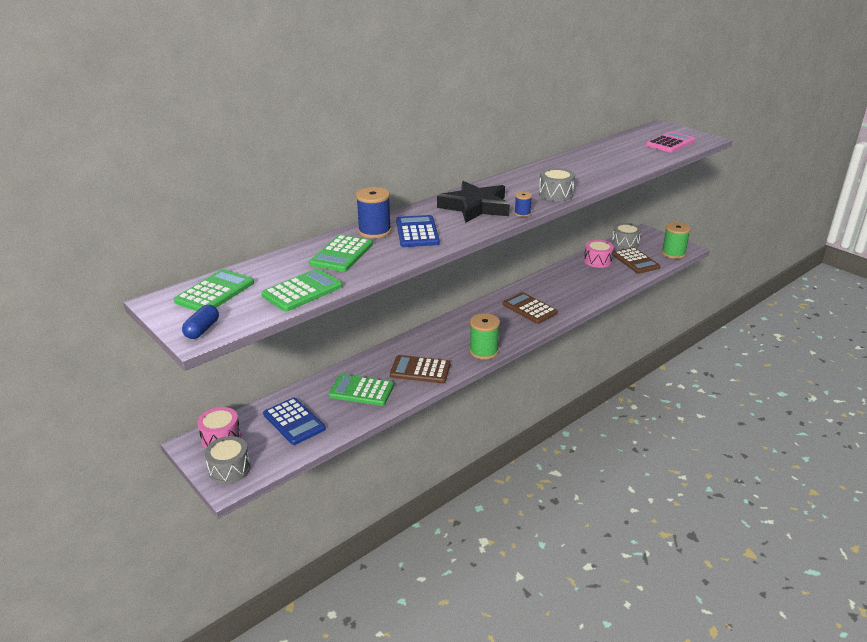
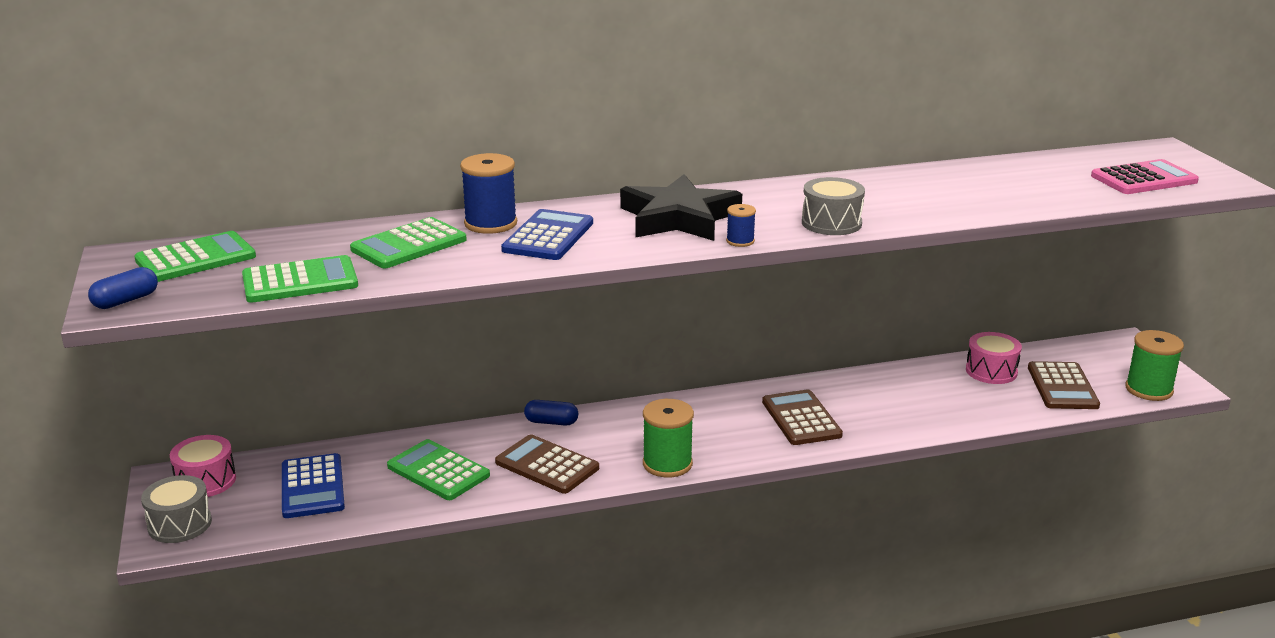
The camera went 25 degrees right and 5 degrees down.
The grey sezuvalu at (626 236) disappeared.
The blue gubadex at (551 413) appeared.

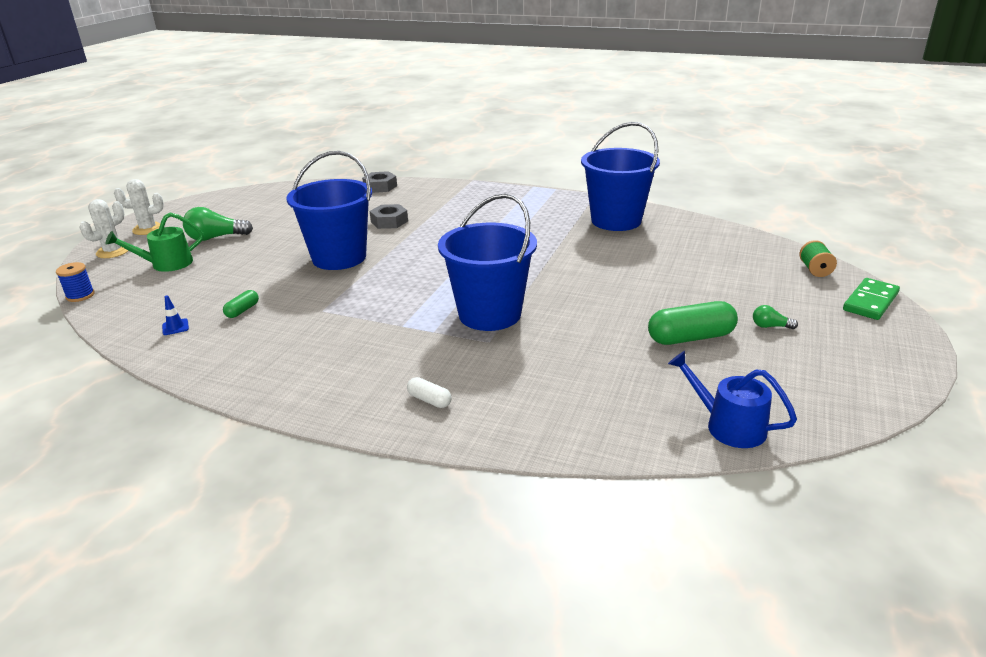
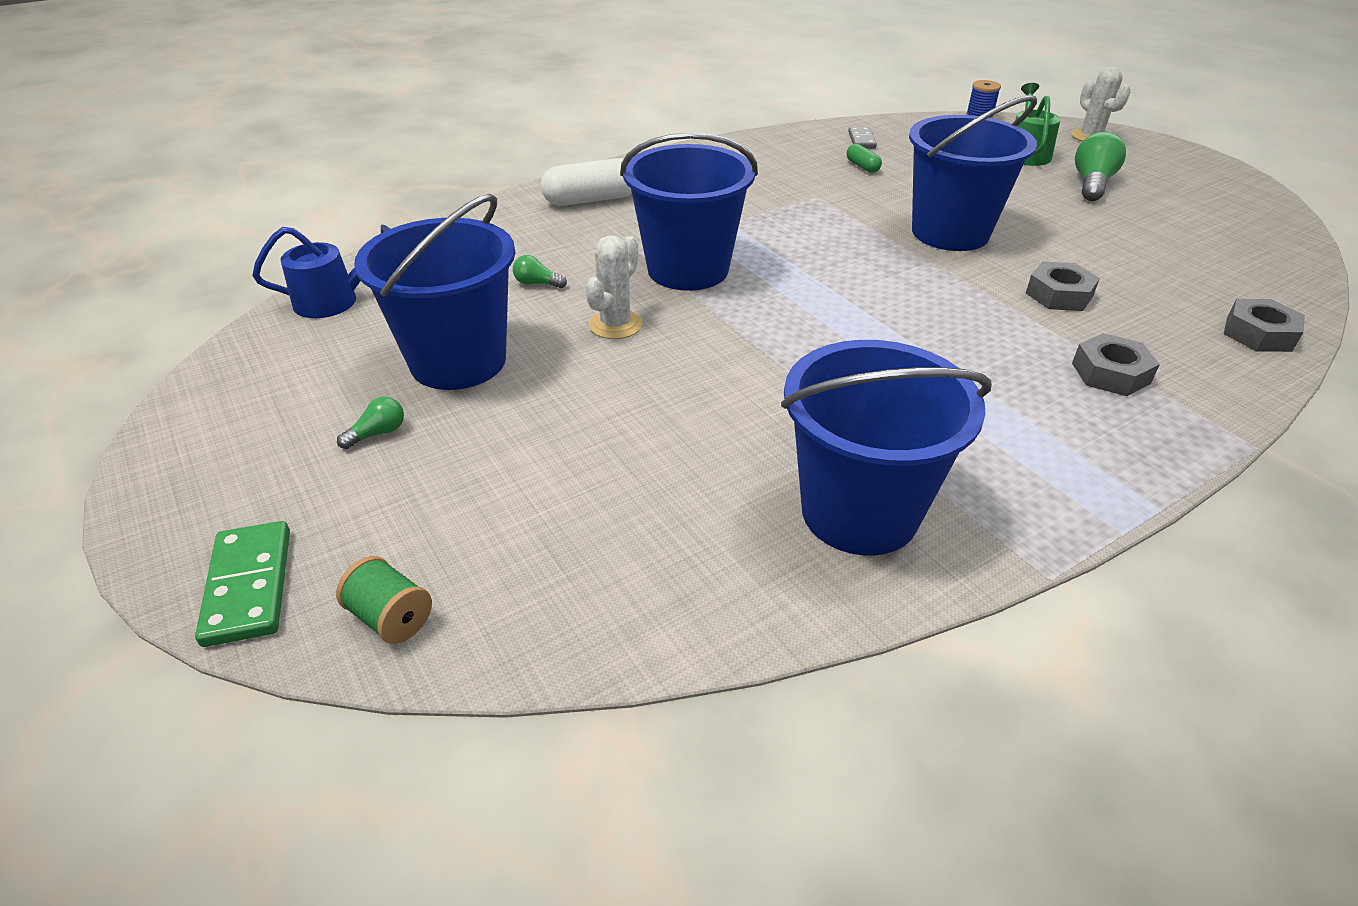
The camera went 125 degrees right and 10 degrees up.
The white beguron moved from (139 207) to (614 287).
The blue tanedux at (175 315) was replaced by the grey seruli at (862 138).
The green gubadex at (693 323) was replaced by the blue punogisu at (434 292).
The white gubadex at (429 392) changed to 1.97 times the size.
The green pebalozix at (540 271) appeared.
The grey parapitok at (1116 364) appeared.

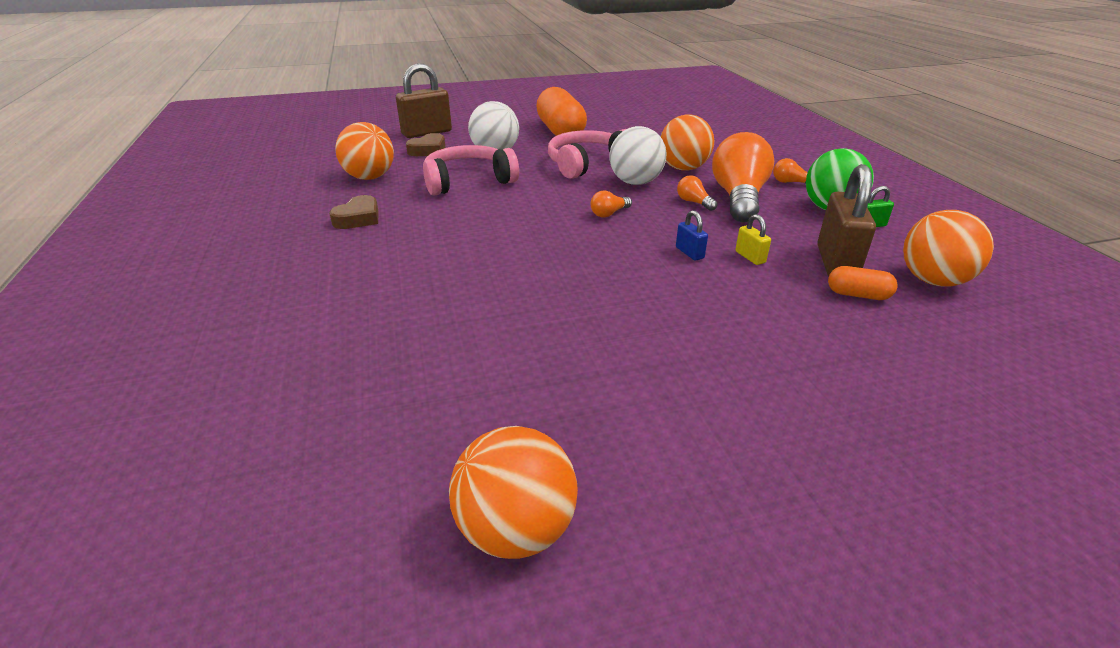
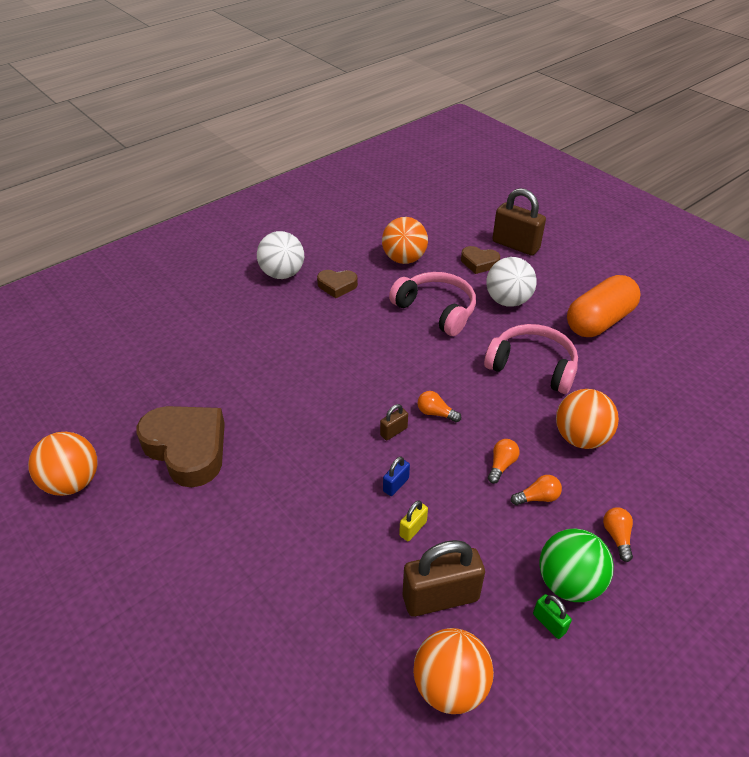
The camera went 65 degrees right and 10 degrees up.
The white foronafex moved from (638 155) to (280 255).
The orange pebalozix at (743 177) changed to 0.42 times the size.
The orange gubadex at (863 283) disappeared.
The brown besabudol at (394 422) appeared.
The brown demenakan at (180 446) appeared.

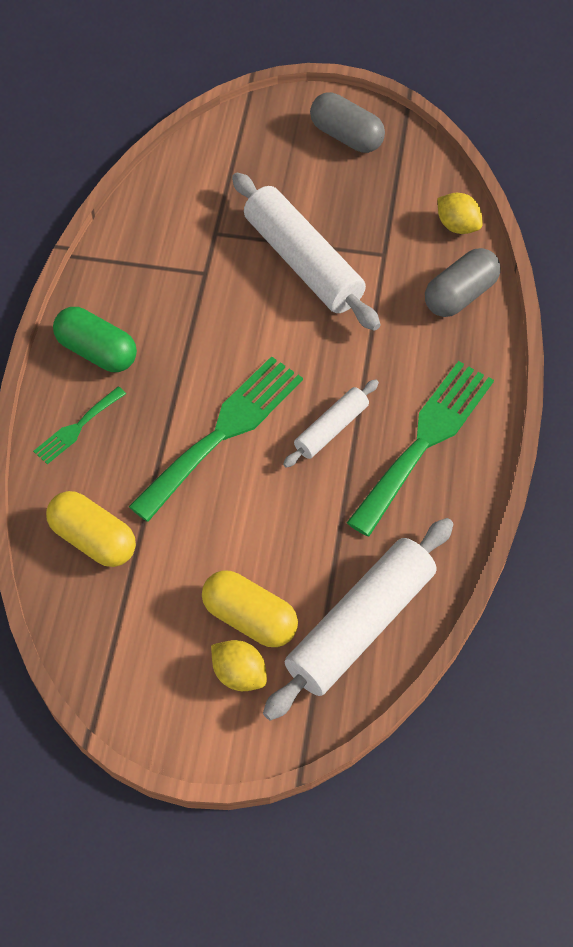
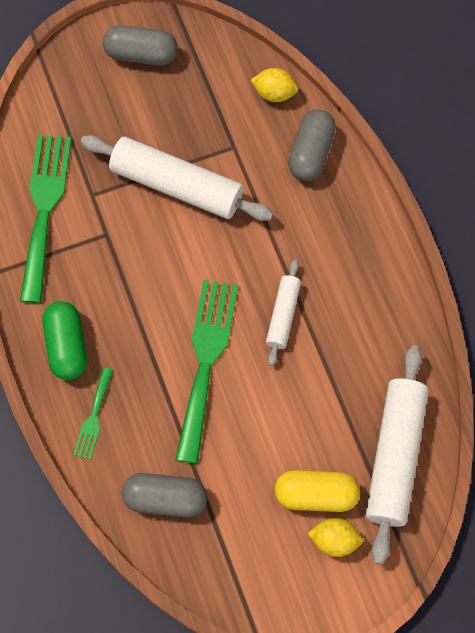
The camera went 30 degrees left and 10 degrees up.
The green gubadex at (95 339) turned 75 degrees clockwise.
The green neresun moved from (420 448) to (46 219).
The yellow gubadex at (91 529) became the grey gubadex at (164 495).

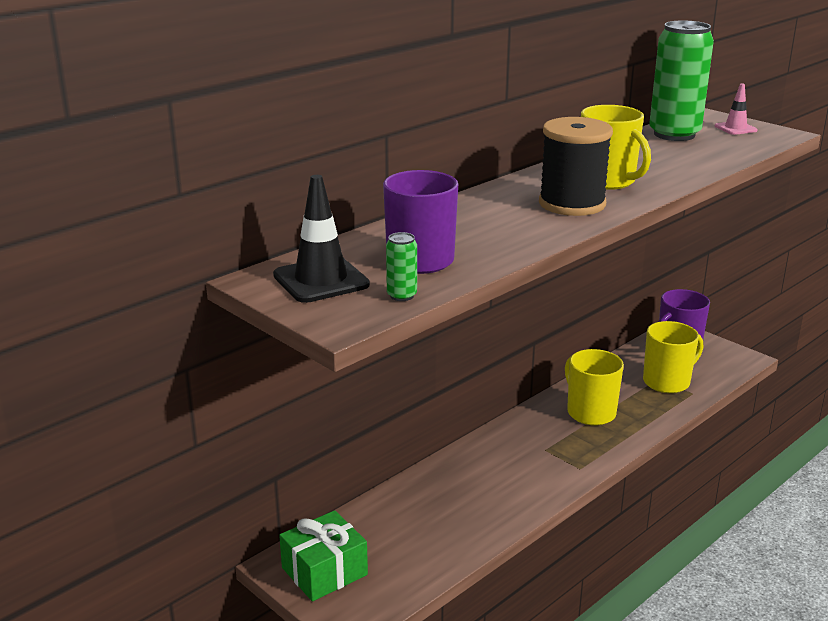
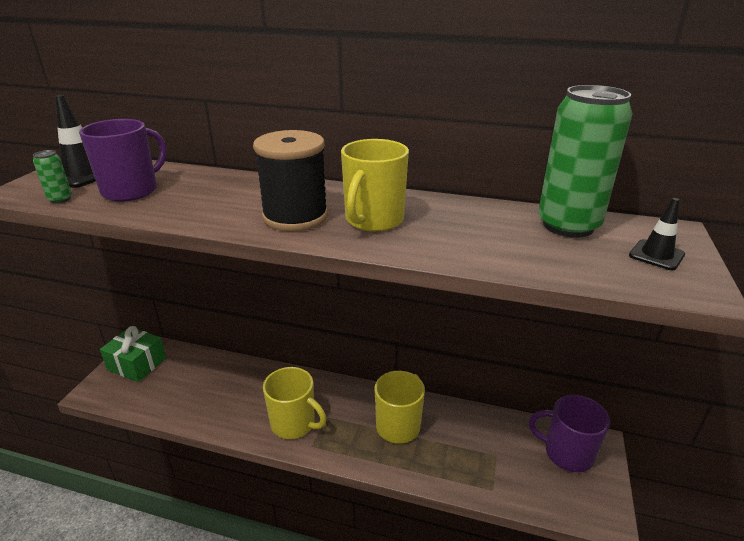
The camera went 60 degrees right and 5 degrees up.
The pink tanedux at (736 109) became the black tanedux at (657 234).
The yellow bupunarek moved from (673 357) to (294 403).

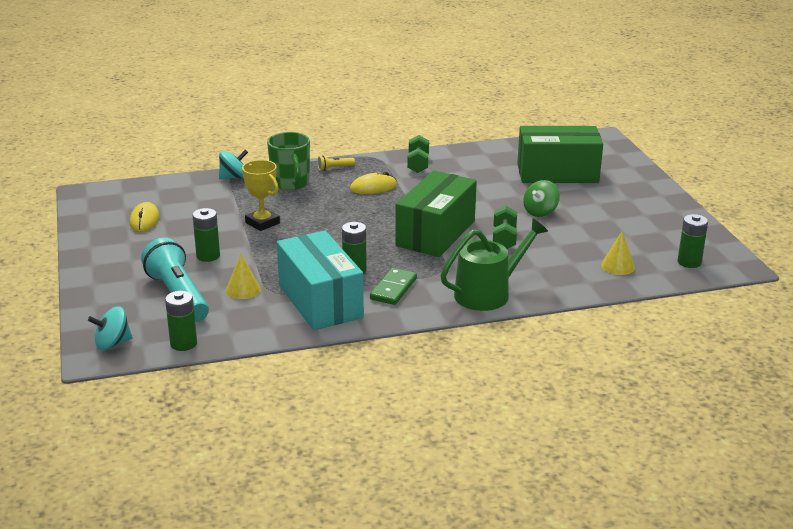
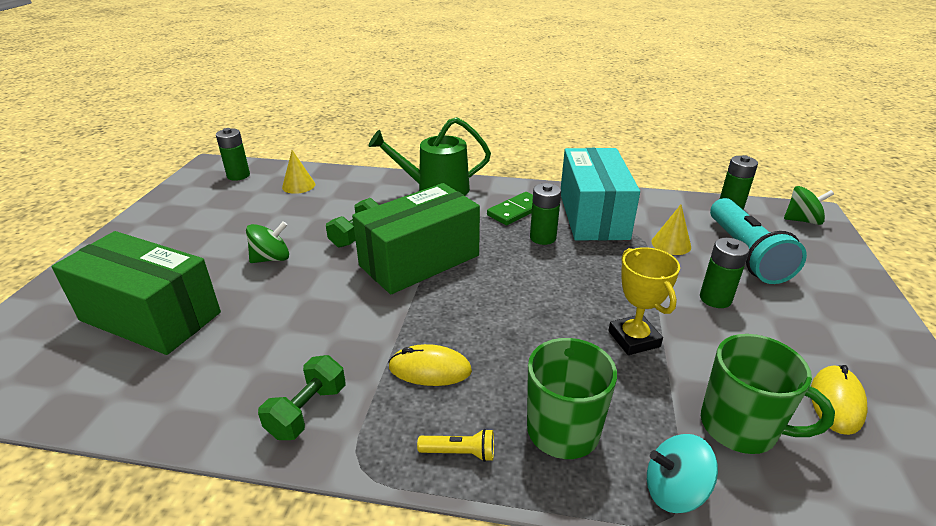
The camera went 155 degrees left and 5 degrees up.
The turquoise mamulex at (110 328) became the green mamulex at (809 205).
The green bupunarek at (768 394) appeared.

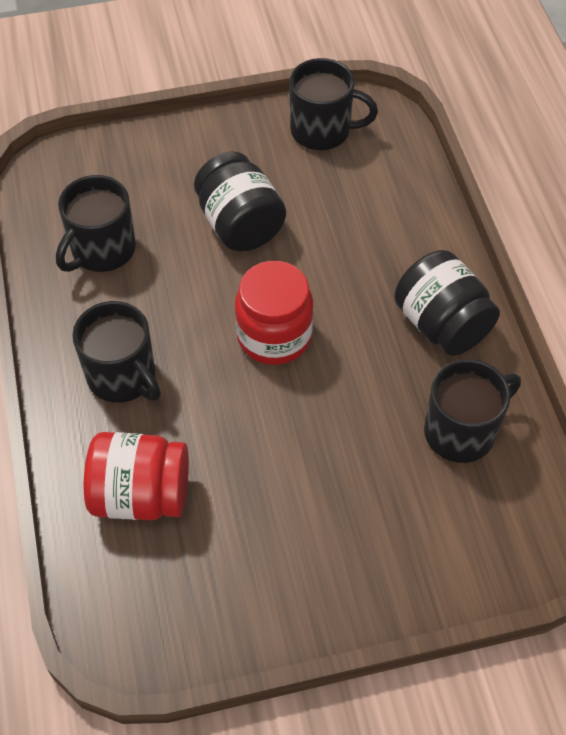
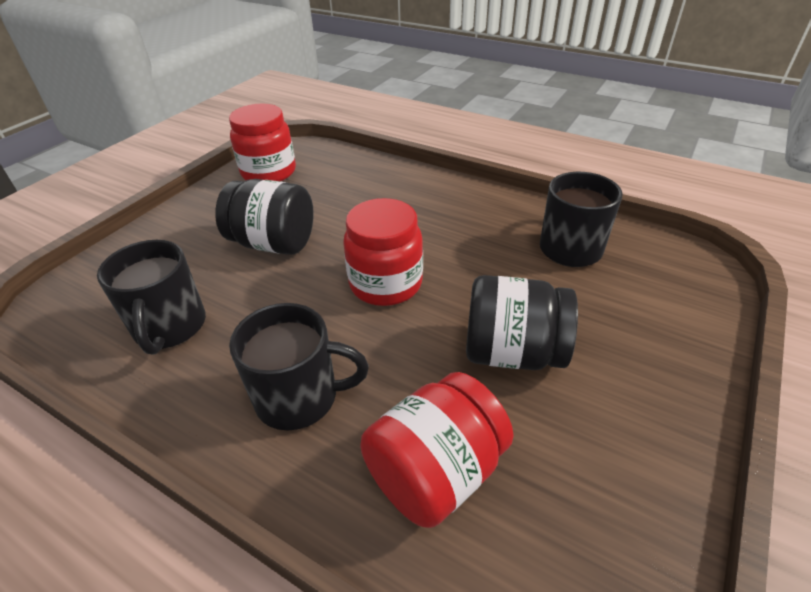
The camera went 45 degrees left and 15 degrees down.
The black bupunarek at (333 104) was replaced by the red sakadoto at (262 143).
The black sakadoto moved from (447 303) to (522 322).

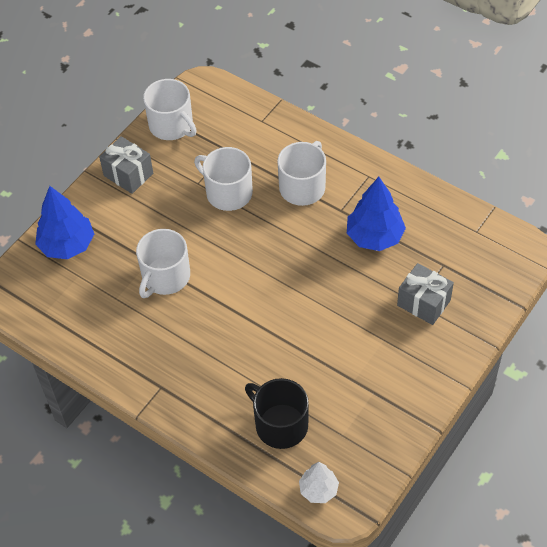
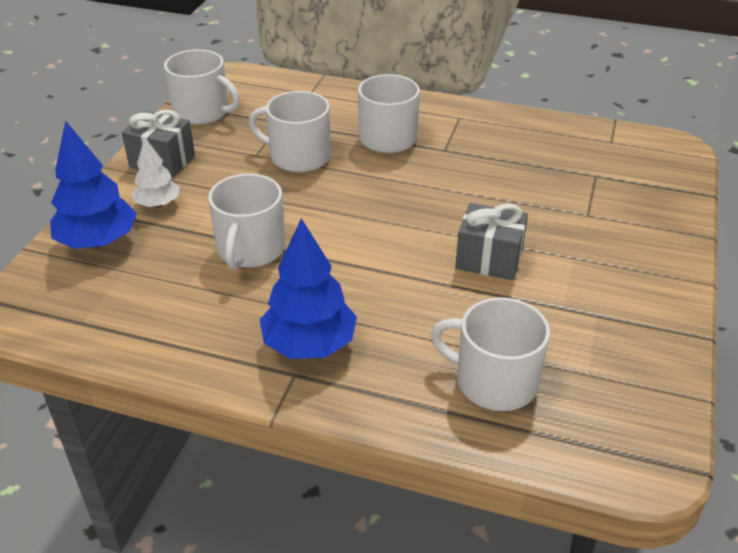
The camera went 20 degrees left and 15 degrees down.
The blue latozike moved from (376 214) to (308 288).
The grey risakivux moved from (425 294) to (491 241).
The black bupunarek at (277 413) became the white bupunarek at (490 354).
The white latozike moved from (319 482) to (155 172).

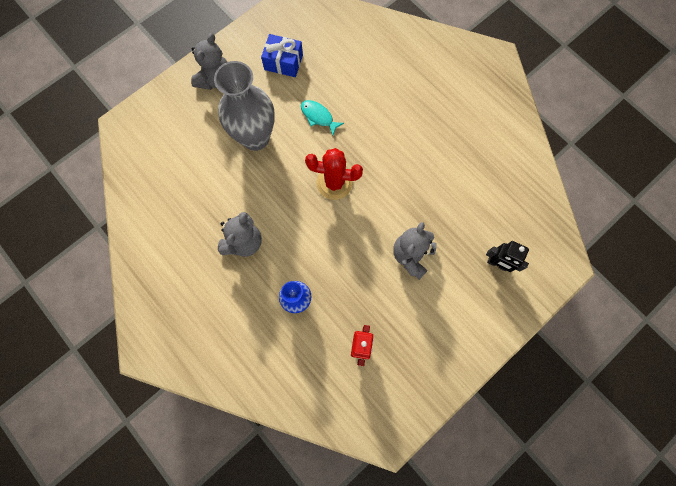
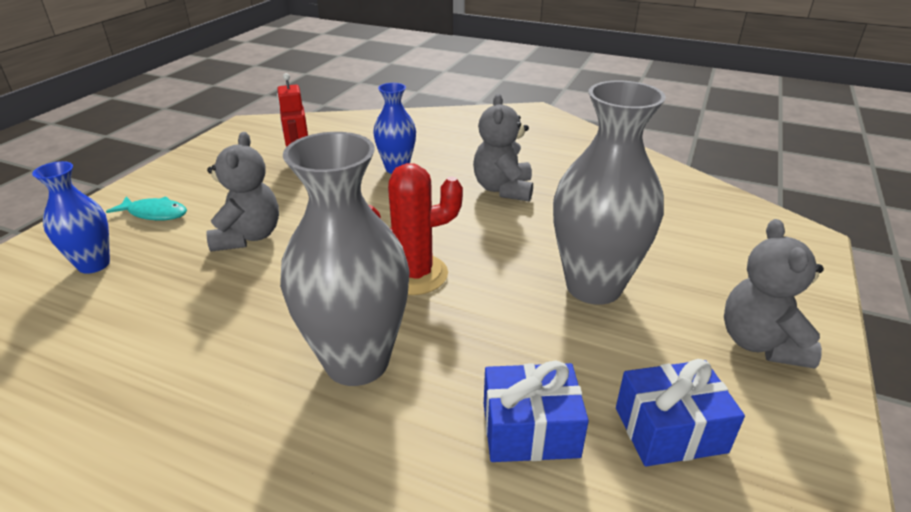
The camera went 155 degrees right and 40 degrees down.
The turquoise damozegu moved from (322 118) to (146 208).
The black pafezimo at (507 256) was replaced by the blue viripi at (71 217).
The grey viripi at (345 259) appeared.
The blue risakivux at (536 411) appeared.

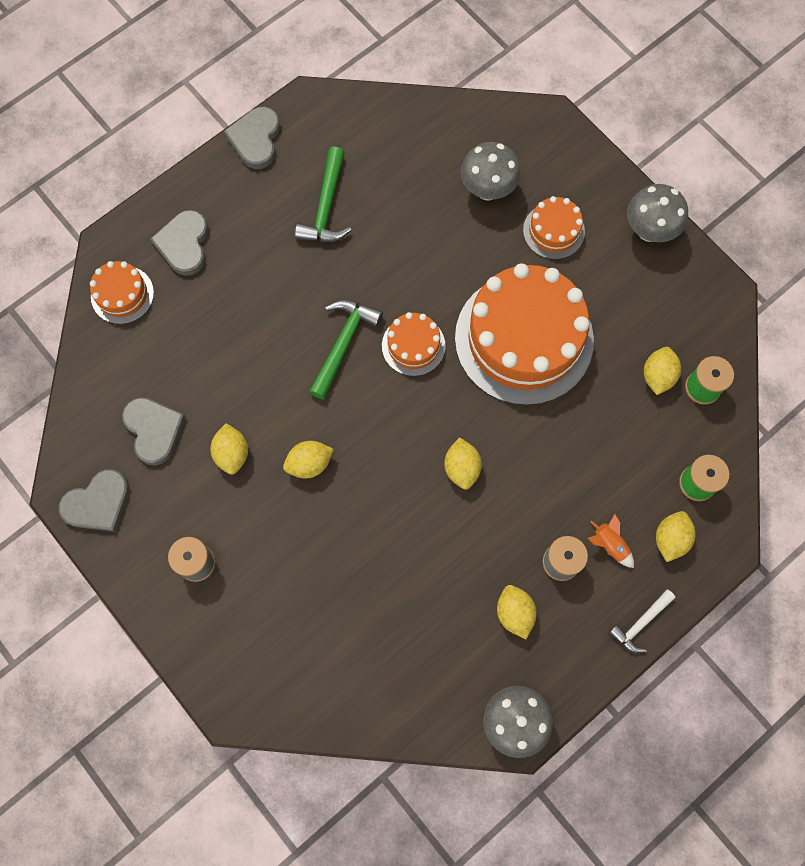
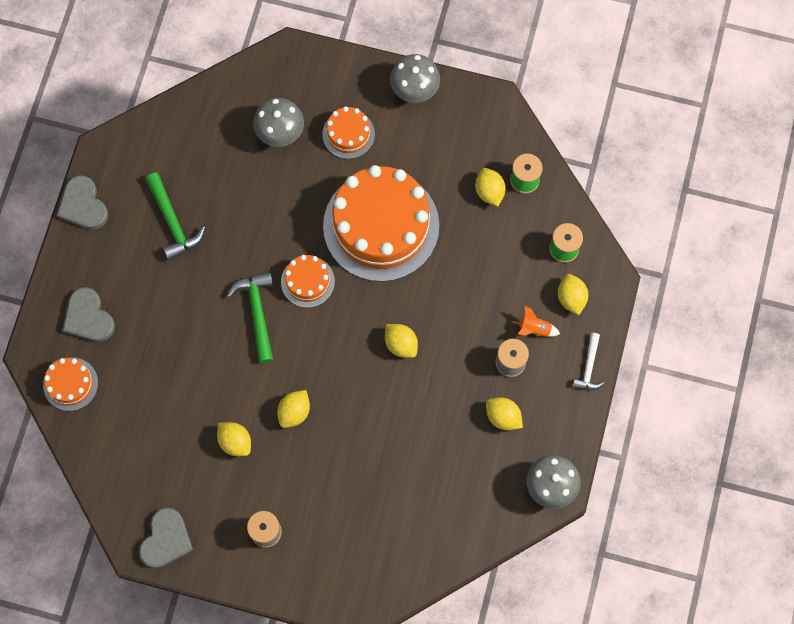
The camera went 35 degrees left and 0 degrees up.
The grey demenakan at (154 431) disappeared.

